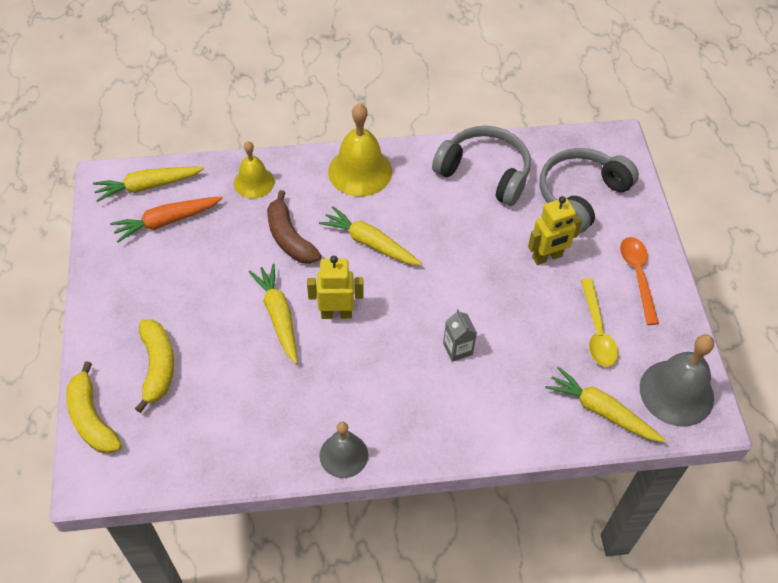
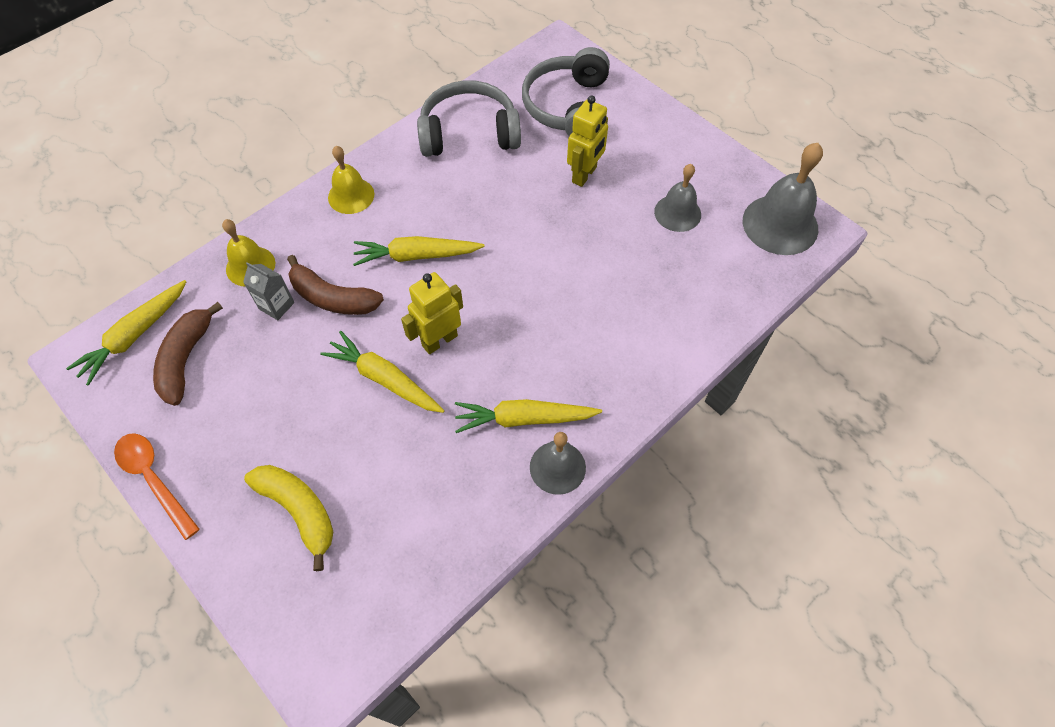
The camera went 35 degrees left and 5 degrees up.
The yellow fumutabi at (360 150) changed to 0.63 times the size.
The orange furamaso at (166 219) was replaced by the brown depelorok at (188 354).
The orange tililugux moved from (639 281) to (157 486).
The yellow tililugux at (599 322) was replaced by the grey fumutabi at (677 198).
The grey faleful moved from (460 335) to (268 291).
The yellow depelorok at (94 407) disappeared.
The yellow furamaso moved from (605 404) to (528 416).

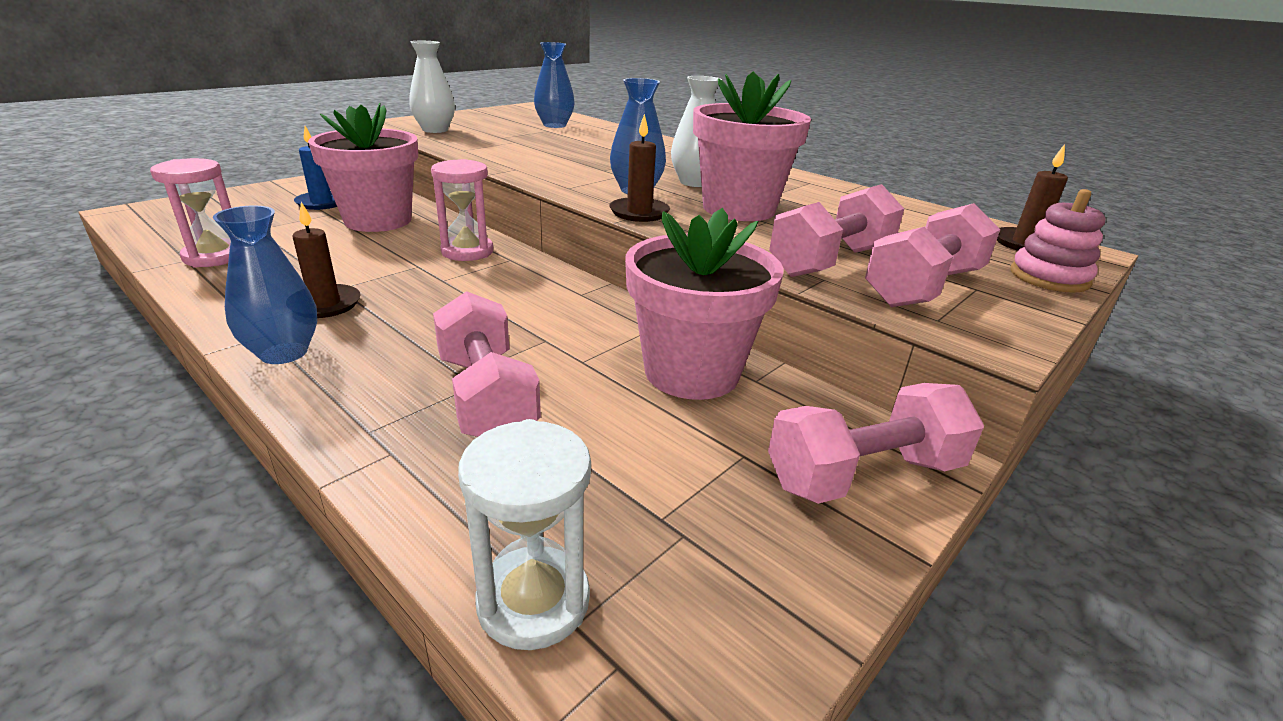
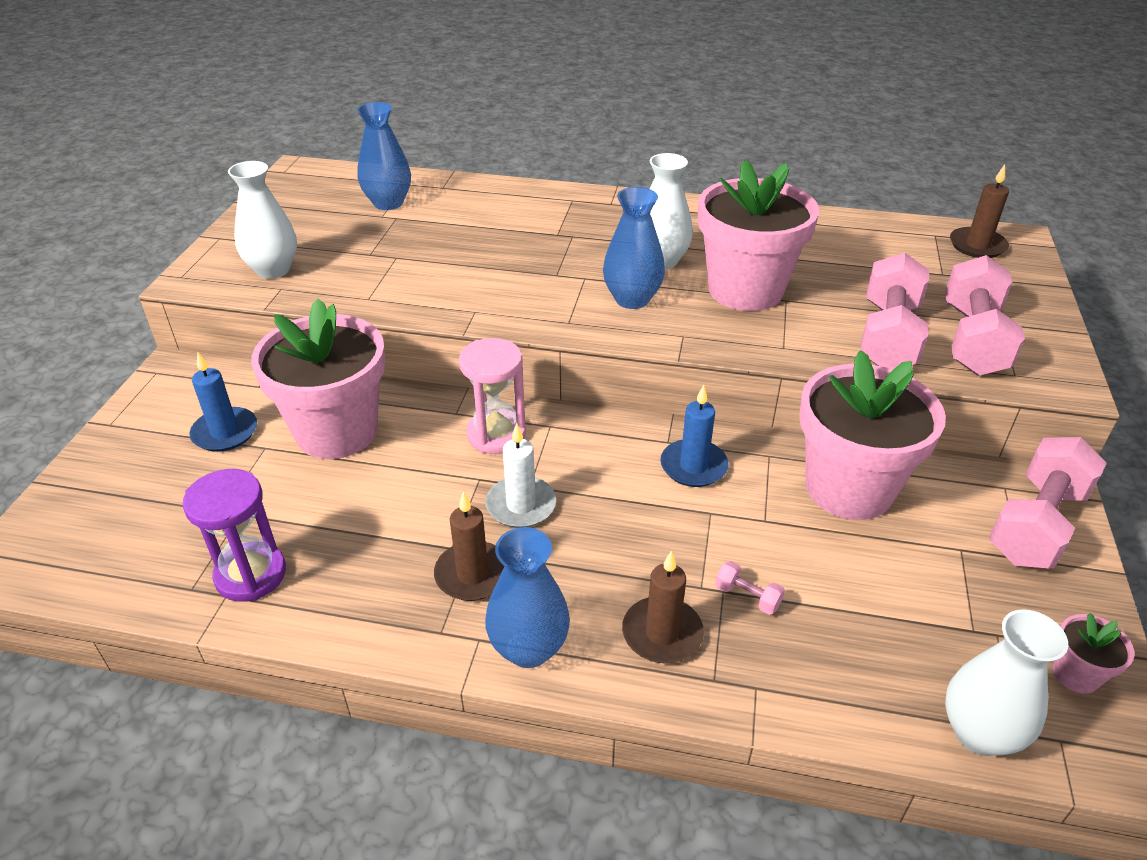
The camera went 30 degrees left and 10 degrees up.
The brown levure moved from (639 168) to (663 607).
The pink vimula at (190 213) became the purple vimula at (234 535).
The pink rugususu at (1058 241) disappeared.
The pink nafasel at (487 364) changed to 0.40 times the size.
The white vimula at (524 534) was replaced by the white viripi at (1006 682).
The blue levure at (694 436) appeared.
The white levure at (520 475) appeared.
The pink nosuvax at (1094 653) appeared.

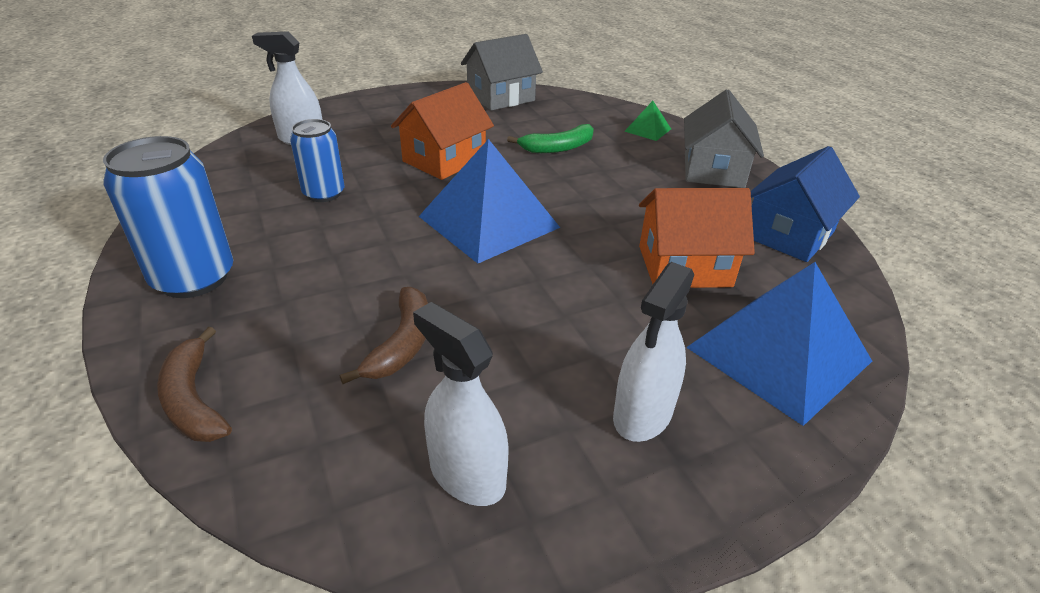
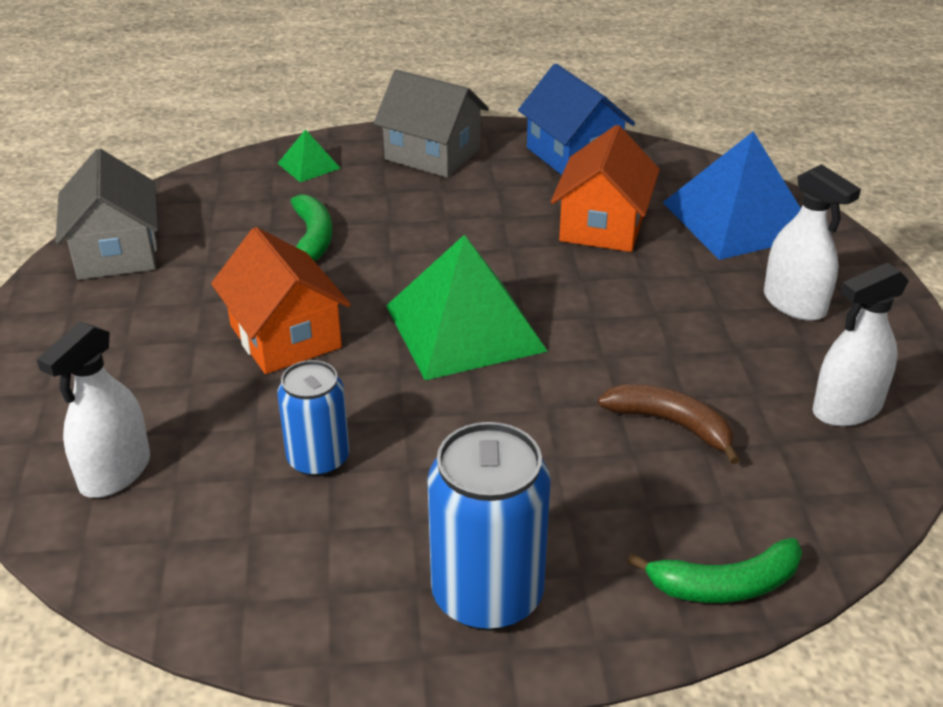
The camera went 70 degrees left and 0 degrees up.
The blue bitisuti at (489 201) became the green bitisuti at (467 307).
The brown depelorok at (194 384) became the green depelorok at (714 570).

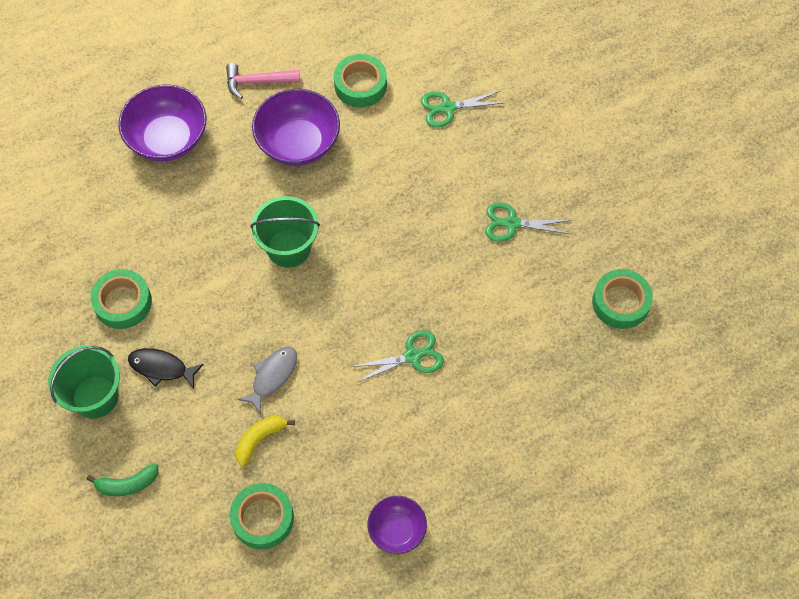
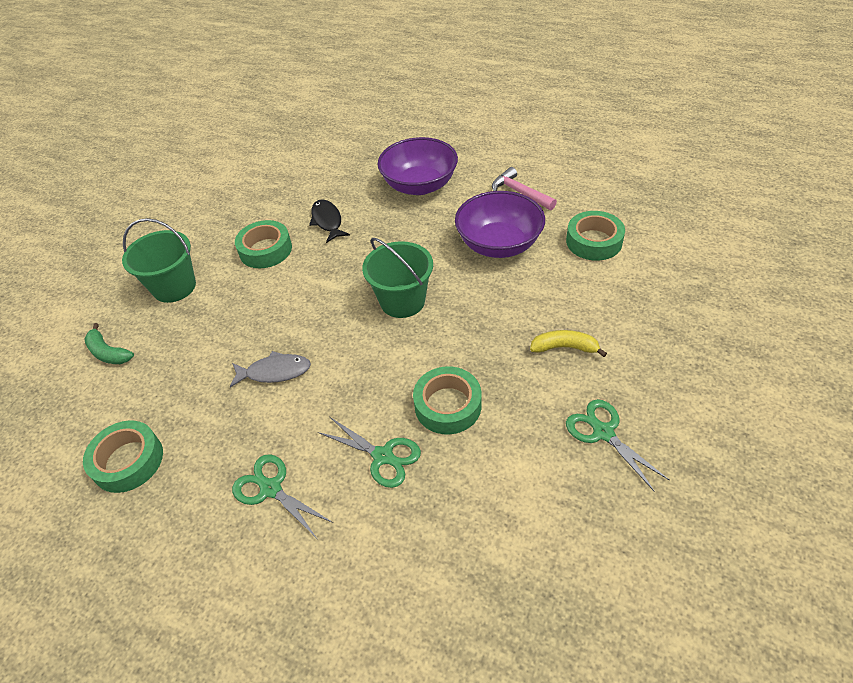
The camera went 55 degrees right and 15 degrees down.
The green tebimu moved from (462 109) to (282 495).
The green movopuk moved from (622 299) to (447 400).
The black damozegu moved from (166 368) to (329 221).
The yellow depelorok moved from (265 441) to (568 343).
The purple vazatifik at (397 525) disappeared.

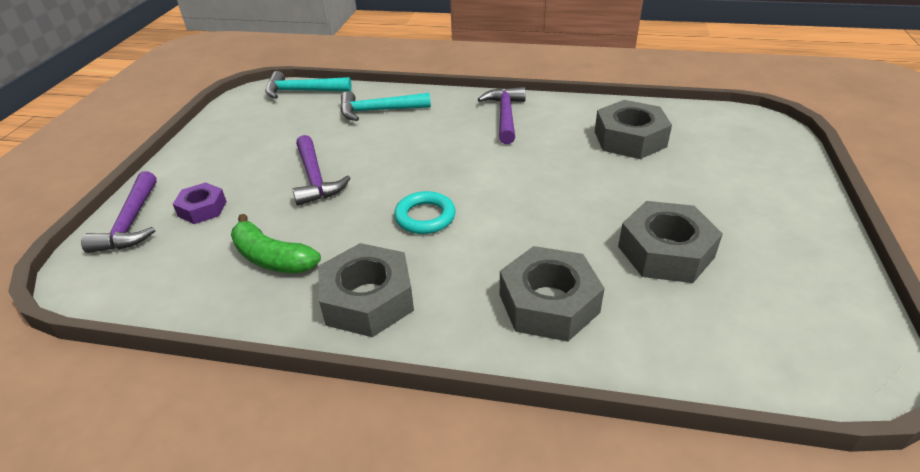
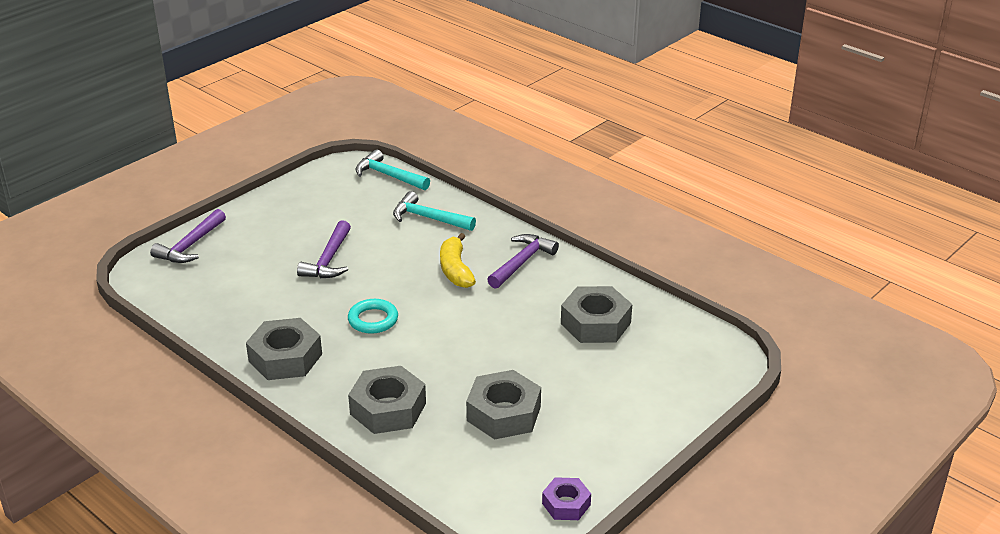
The camera went 30 degrees right and 5 degrees down.
The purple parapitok moved from (200 203) to (566 498).
The green depelorok at (276 243) disappeared.
The yellow depelorok at (458 260) appeared.

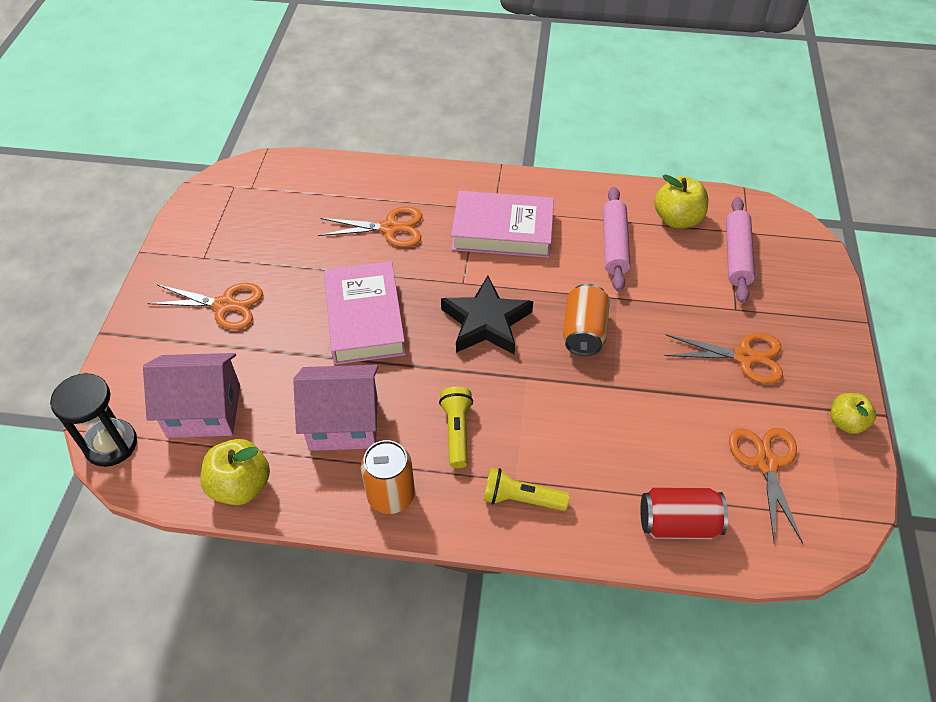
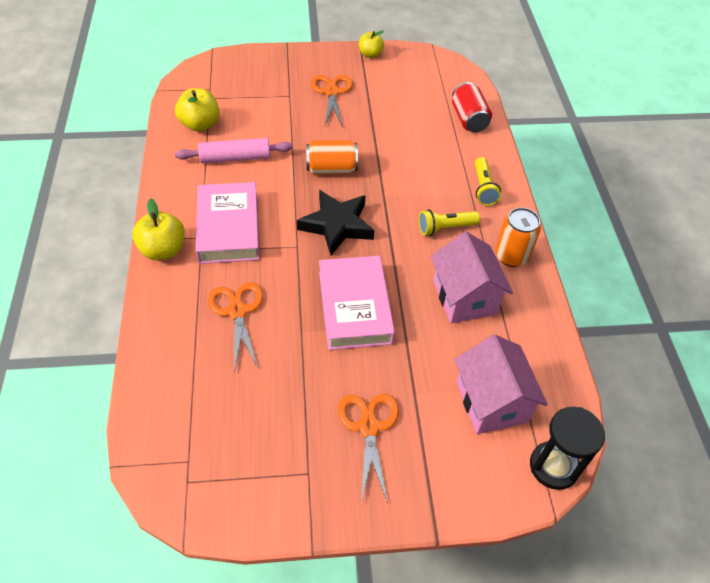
The camera went 105 degrees left and 0 degrees up.
The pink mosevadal at (740 250) disappeared.
The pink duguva at (365 313) turned 75 degrees counterclockwise.
The orange tebimu at (766 486) disappeared.
The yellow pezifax moved from (235 472) to (158 229).

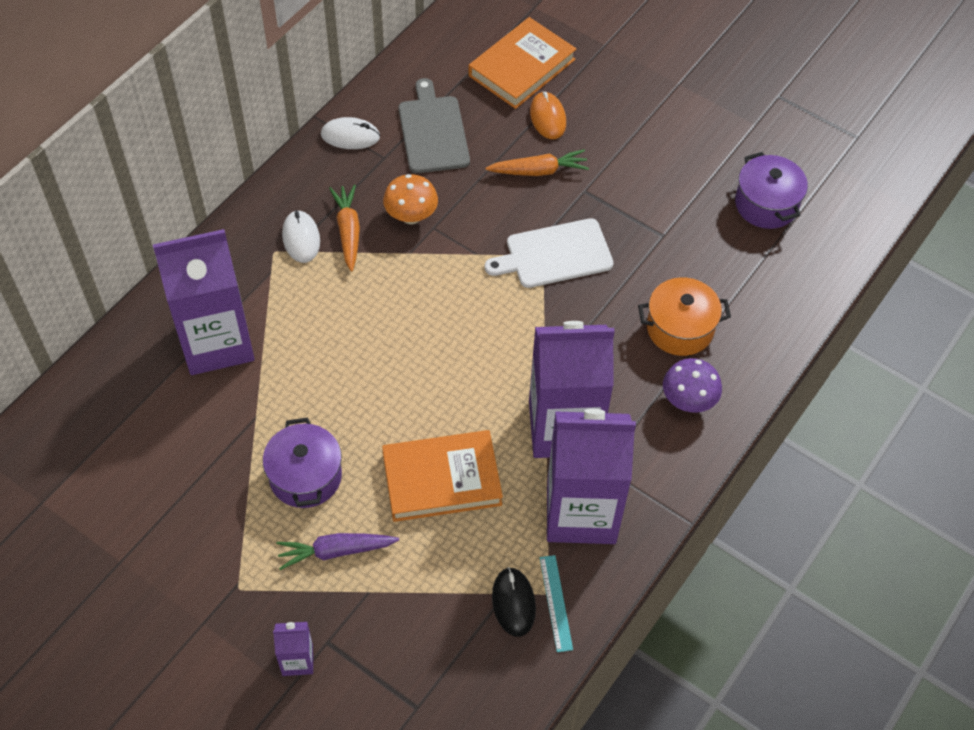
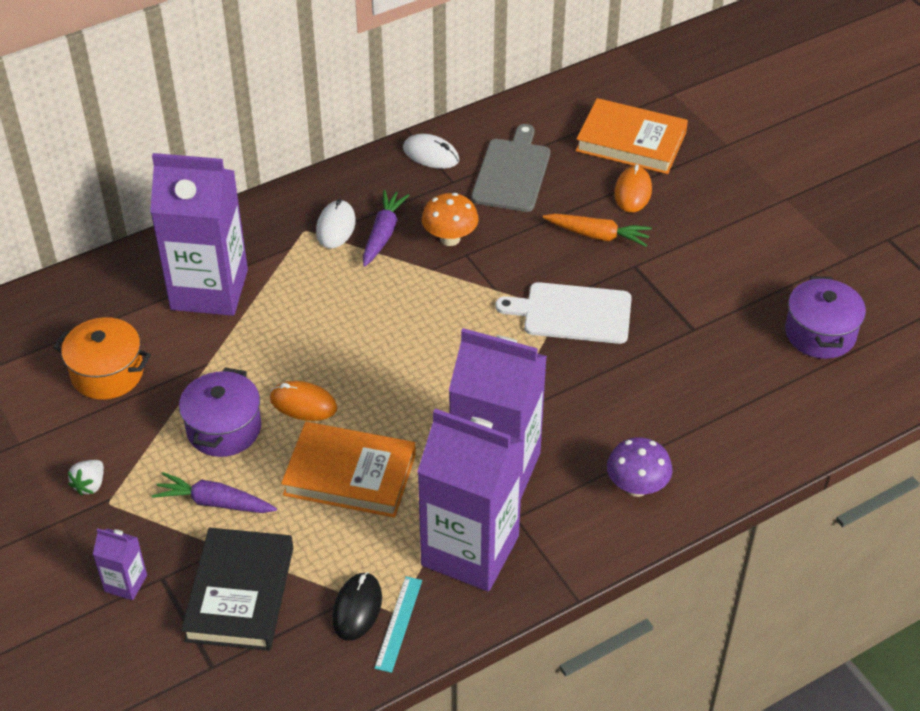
The camera went 25 degrees right and 10 degrees down.
The orange duguva at (522 63) turned 45 degrees clockwise.
The orange furamaso at (344 228) became the purple furamaso at (386 228).
The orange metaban moved from (684 316) to (102 358).
The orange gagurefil at (303 401) appeared.
The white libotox at (86 478) appeared.
The black duguva at (237 589) appeared.

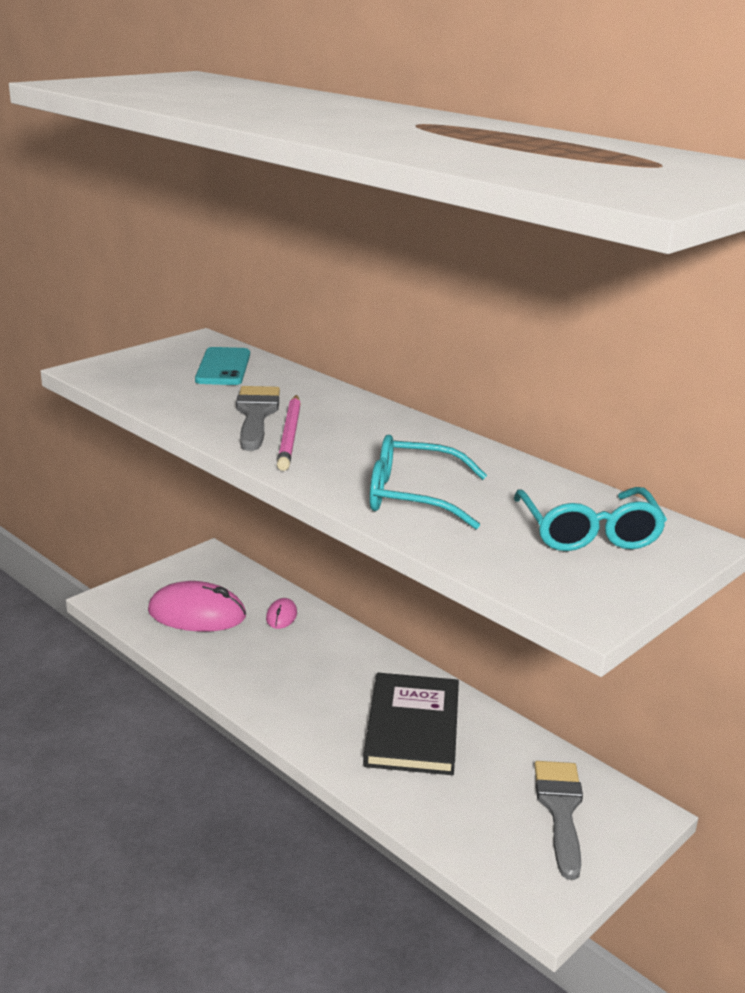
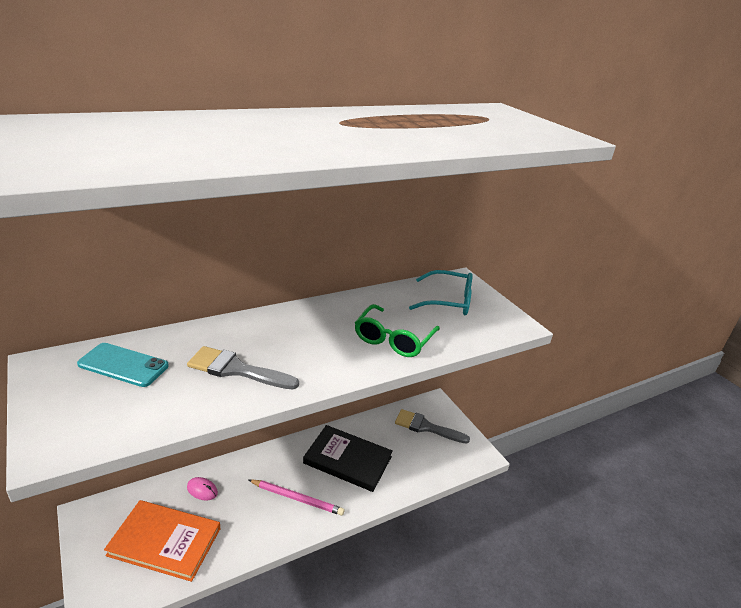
The camera went 75 degrees left and 5 degrees up.
The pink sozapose moved from (289 433) to (297 497).
The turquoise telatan at (428 482) became the green telatan at (397 330).
The pink gagurefil at (197 606) was replaced by the orange duguva at (162 541).

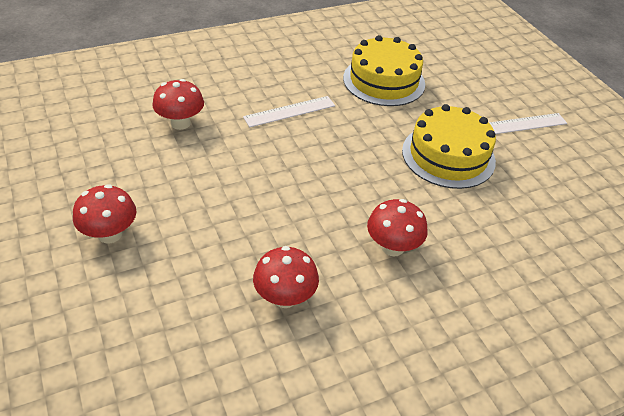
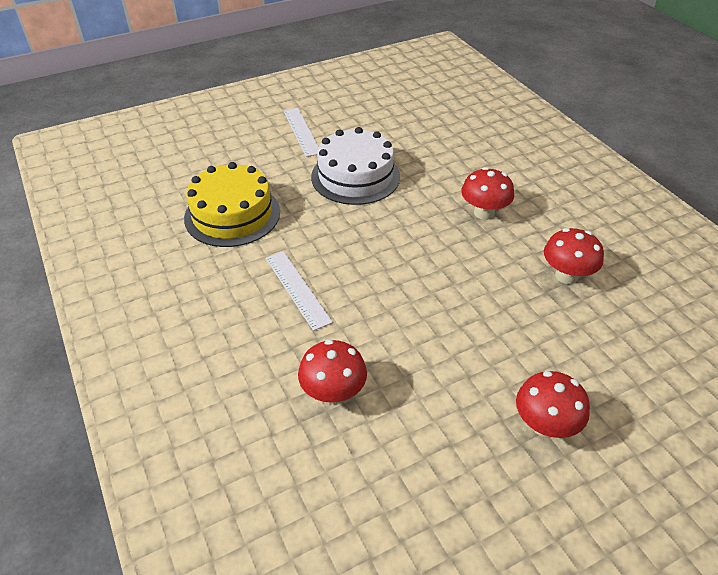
The camera went 90 degrees left and 0 degrees up.
The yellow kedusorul at (449 146) became the white kedusorul at (355 166).

